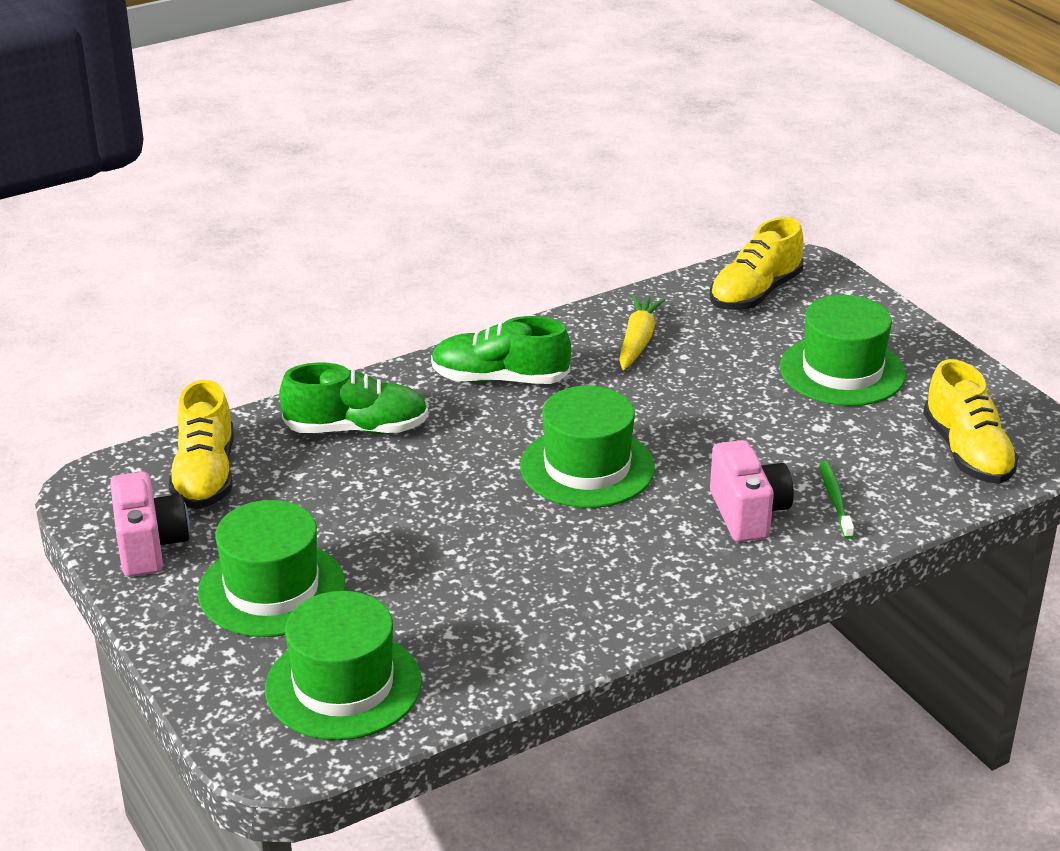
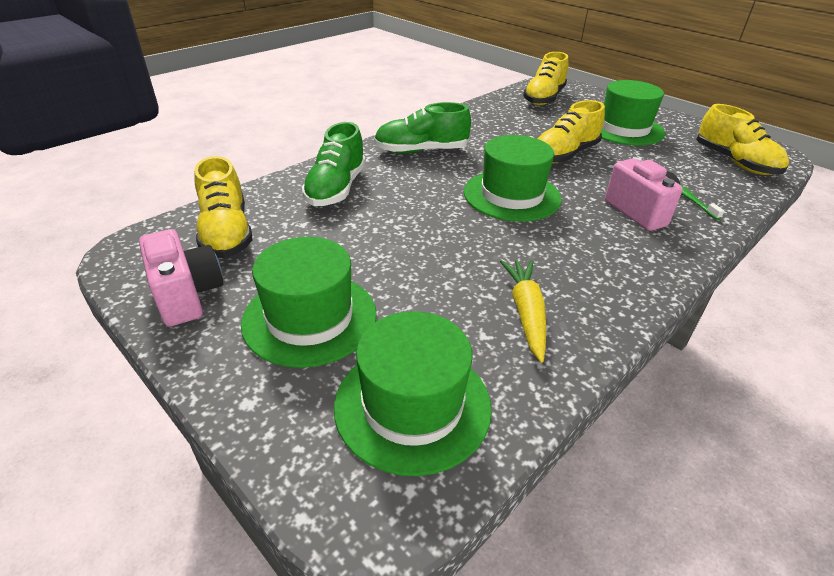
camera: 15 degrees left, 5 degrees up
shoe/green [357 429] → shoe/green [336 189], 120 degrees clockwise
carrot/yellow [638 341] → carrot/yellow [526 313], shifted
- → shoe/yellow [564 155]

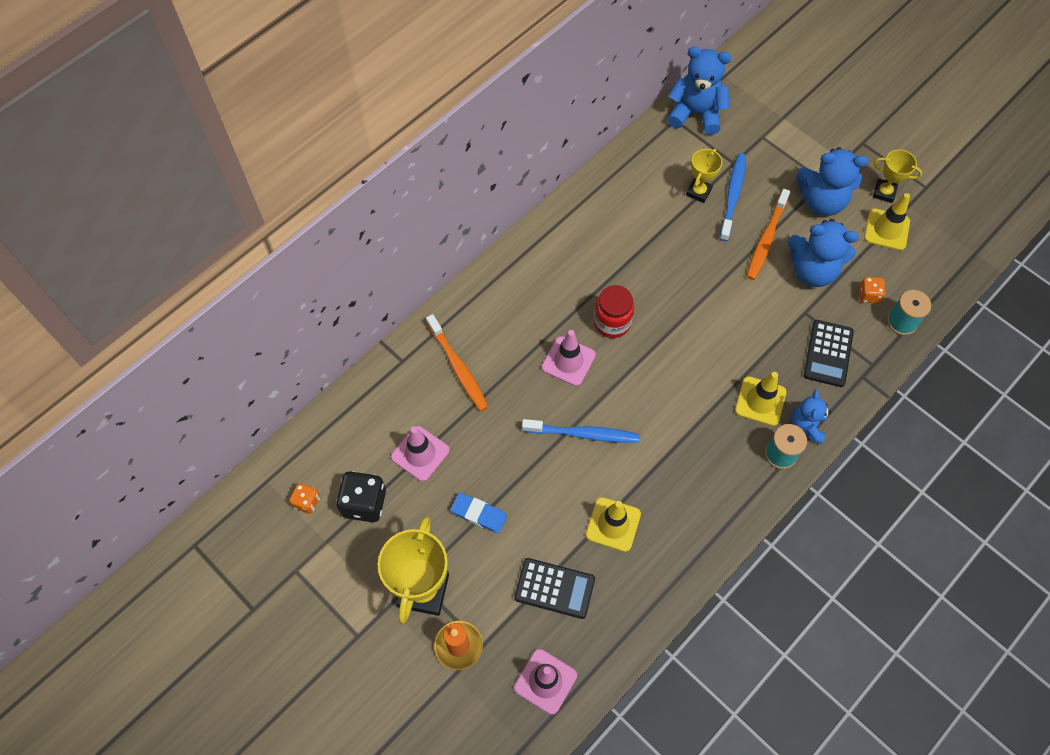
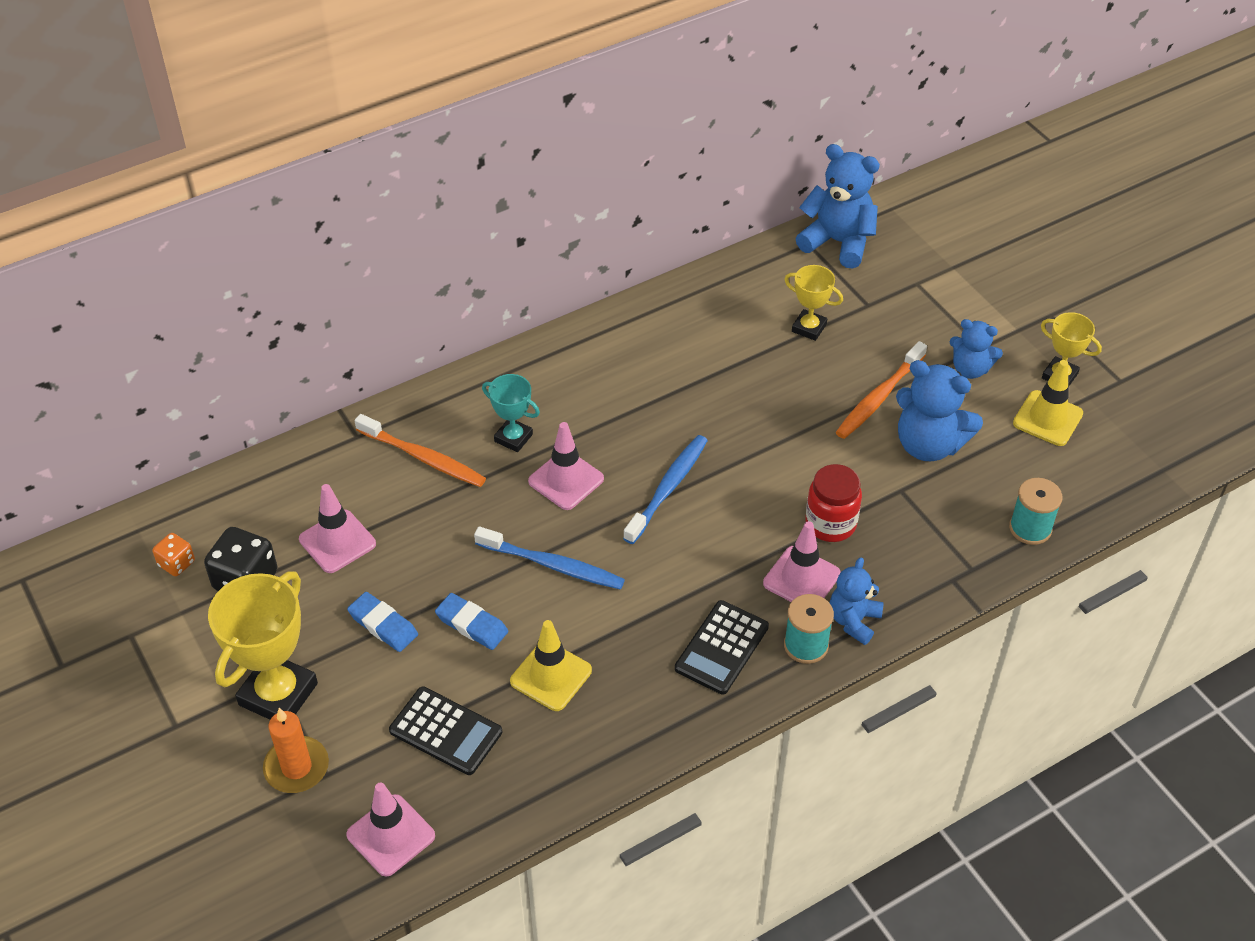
camera: 15 degrees right, 15 degrees down
toothbrush/orange [458 367] → toothbrush/orange [423 458], 45 degrees counterclockwise
jar/red [612 323] → jar/red [830 524], shifted
trophy/yellow [698 192] → trophy/yellow [809 328], 75 degrees clockwise
toothbrush/blue [733 196] → toothbrush/blue [668 488], shifted
traffic cone/yellow [760 401] → traffic cone/pink [801 578]
teddy bear/blue [821 201] → teddy bear/blue [970 369], x0.62
calculator/black [828 353] → calculator/black [721 648], shifted
dice/orange [868 295] → -
- → eraser/blue [472 624]
- → trophy/turquoise [513 438]

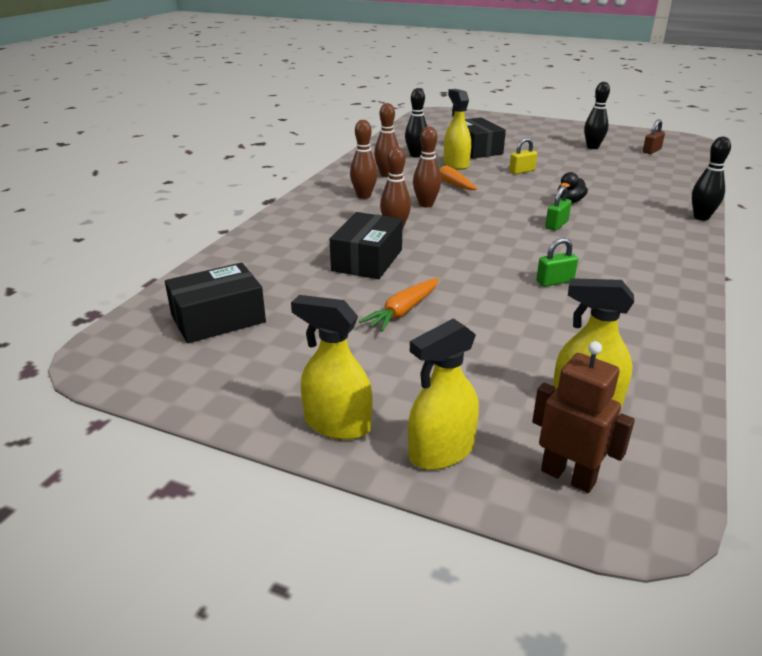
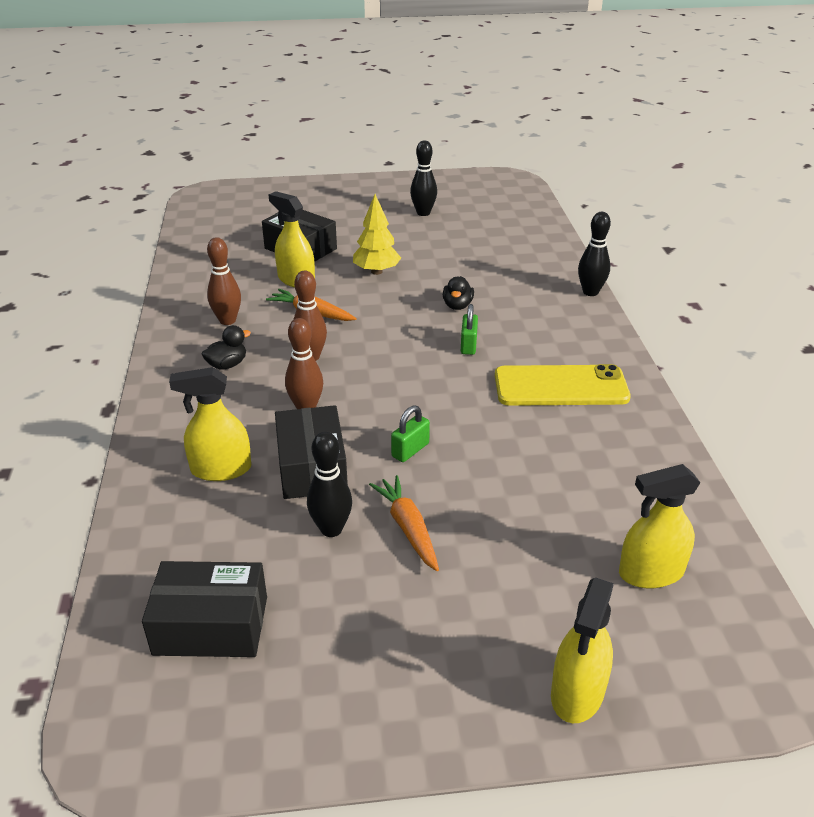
camera: 30 degrees left, 5 degrees up
box/black [218 319] → box/black [211 625], 60 degrees clockwise
spray bottle/yellow [337 424] → spray bottle/yellow [221 469], shifted
bowling pin/brown [364 196] → duck/black [227 365]
carrot/orange [403 311] → carrot/orange [408 528], 150 degrees clockwise
bowling pin/black [416 155] → bowling pin/black [331 529], shifted
padlock/yellow [522 171] → tree/yellow [376 272]
robot/brown [568 476] → -
padlock/green [555 281] → padlock/green [410 450], shifted
padlock/brown [651 151] → -
- → phone/yellow [560 387]

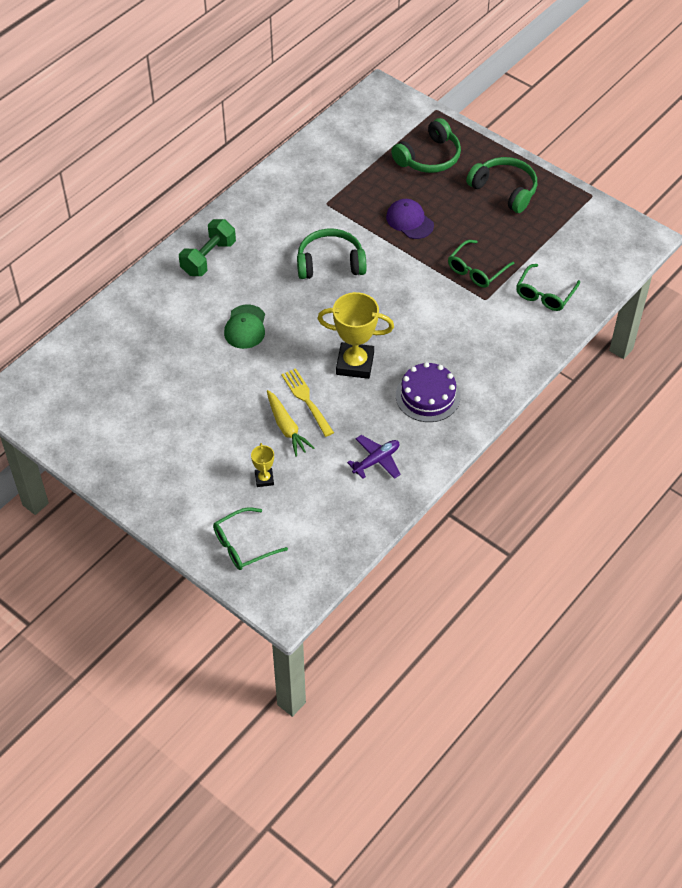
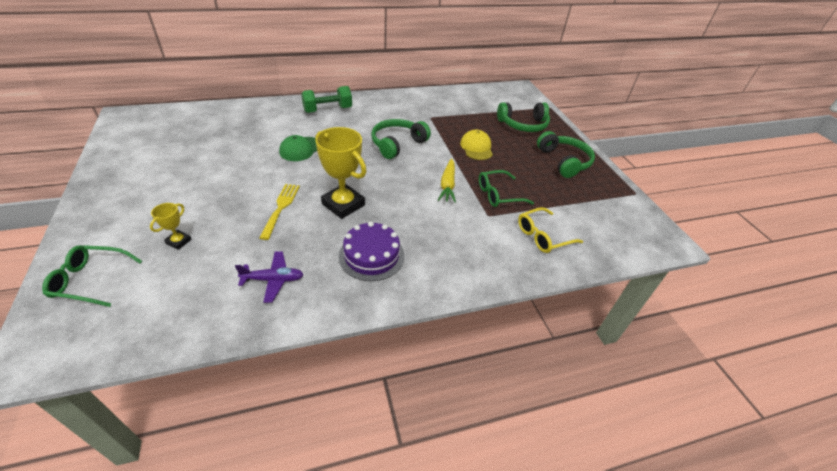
camera: 30 degrees right, 10 degrees down
carrot/yellow [286 427] → carrot/yellow [447 185], shifted
headphones/green [330 263] → headphones/green [397 144], 75 degrees counterclockwise
cap/purple [409 221] → cap/yellow [476 147]
glasses/green [545 294] → glasses/yellow [543 236]

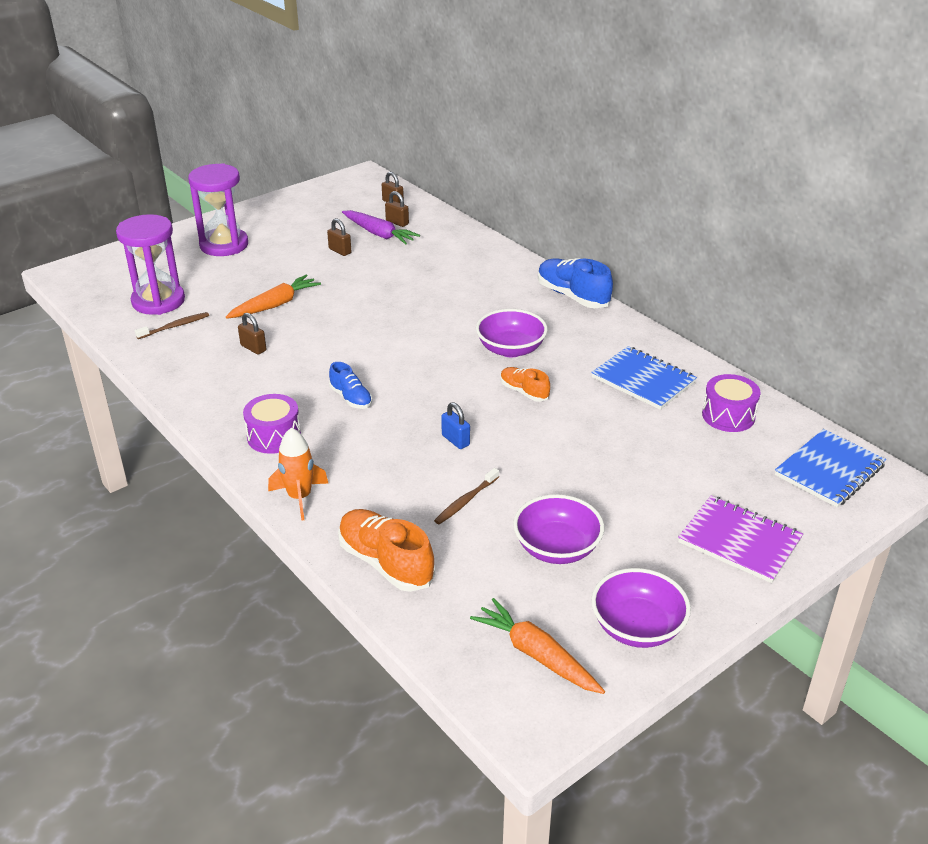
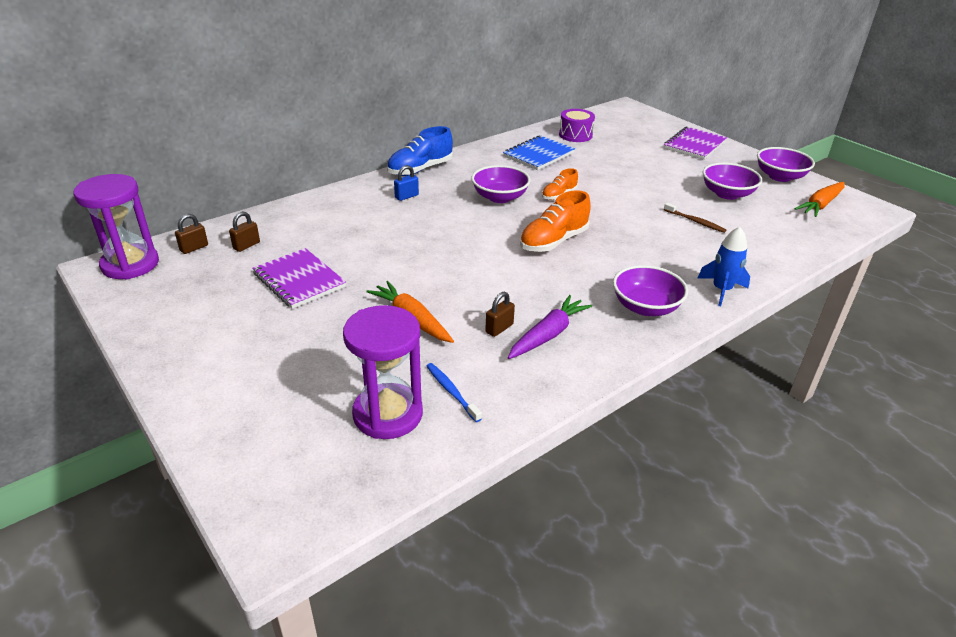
camera: 90 degrees left, 0 degrees up
toothbrush/brown [174 326] → toothbrush/blue [452 392]
hourglass/purple [224 245] → hourglass/purple [130 264], shifted
drum/purple [274 436] → bowl/purple [645 307]
rocket/orange [299 497] → rocket/blue [721 290]
padlock/brown [340 251] → notebook/purple [299 280]
shoe/blue [351 398] → -
shoe/orange [385 563] → shoe/orange [553 241], shifted
carrot/purple [379 234] → carrot/purple [548 334], shifted
padlock/blue [455 440] → padlock/blue [406 196], shifted
notebook/blue [829 470] → -

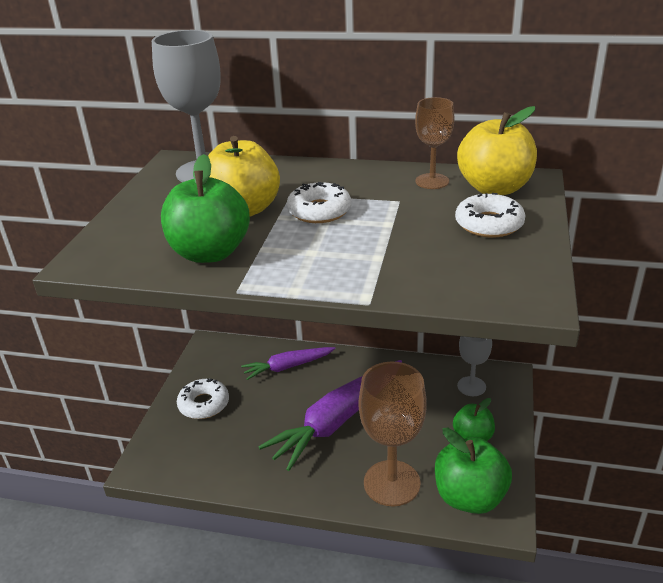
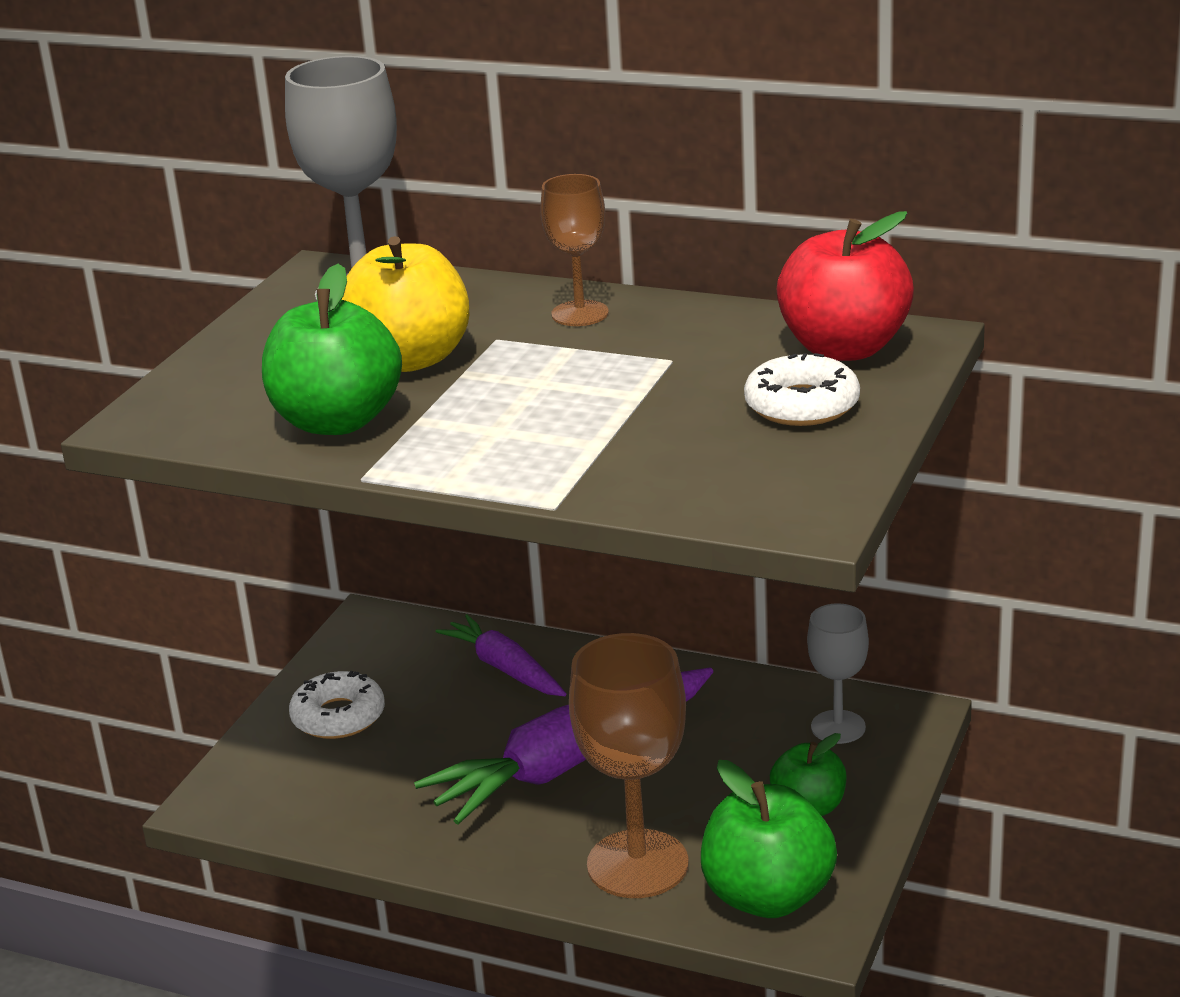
camera: 10 degrees right, 5 degrees down
carrot/purple [288 367] → carrot/purple [505 668], 60 degrees clockwise
donut/white [319 211] → -
goblet/brown [432 181] → goblet/brown [580 313], shifted
apple/yellow [494 188] → apple/red [844 348]

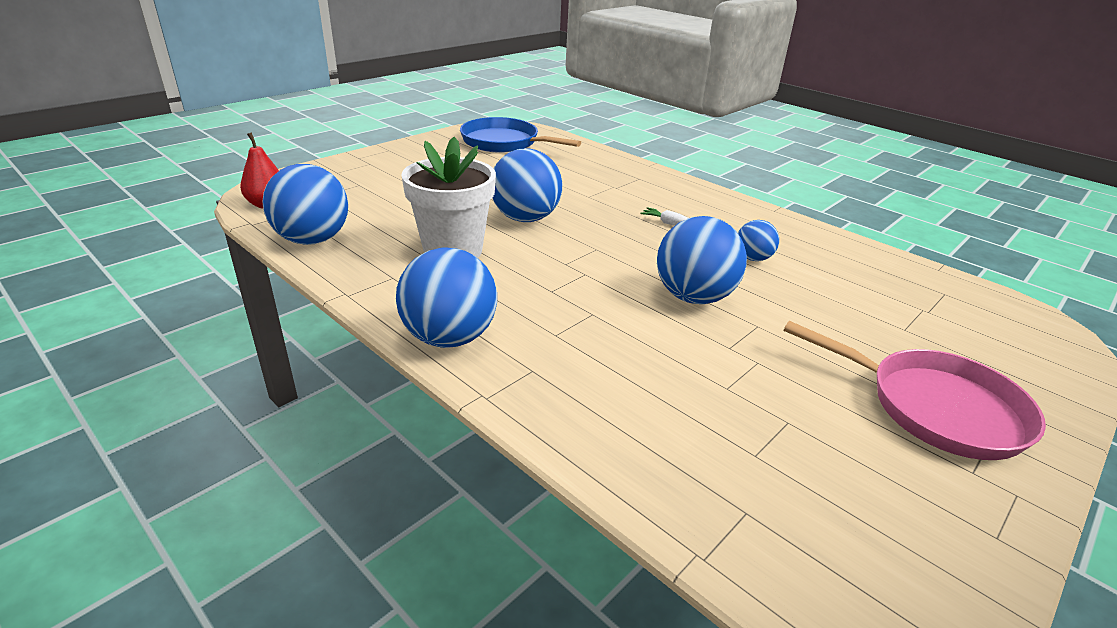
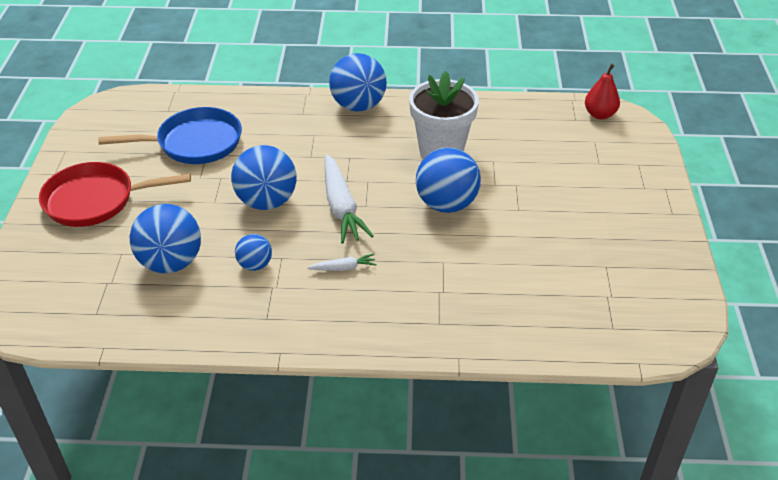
camera: 140 degrees right, 10 degrees up
ball/blue [312 240] → ball/blue [171 263], shifted
pan/blue [504 143] → pan/blue [194 143], shifted
pan/pink [934 407] → pan/red [96 200]
- → carrot/white [341 207]

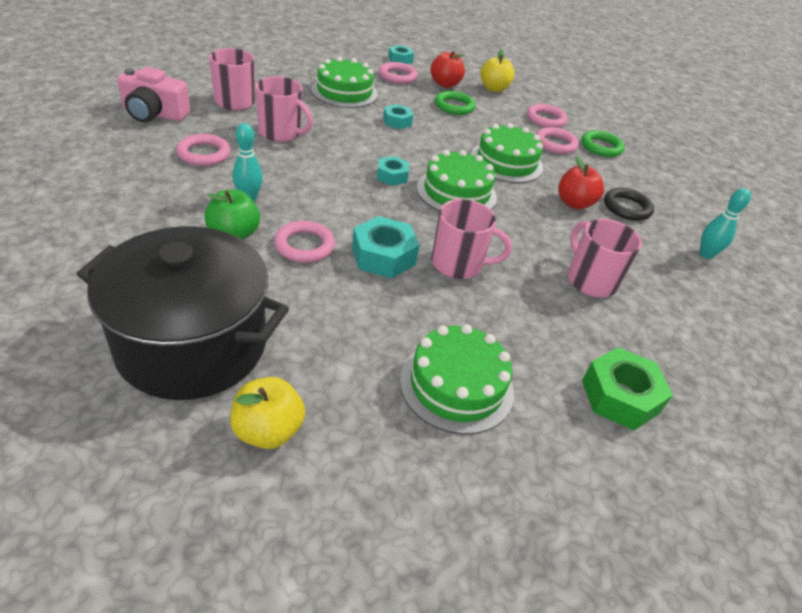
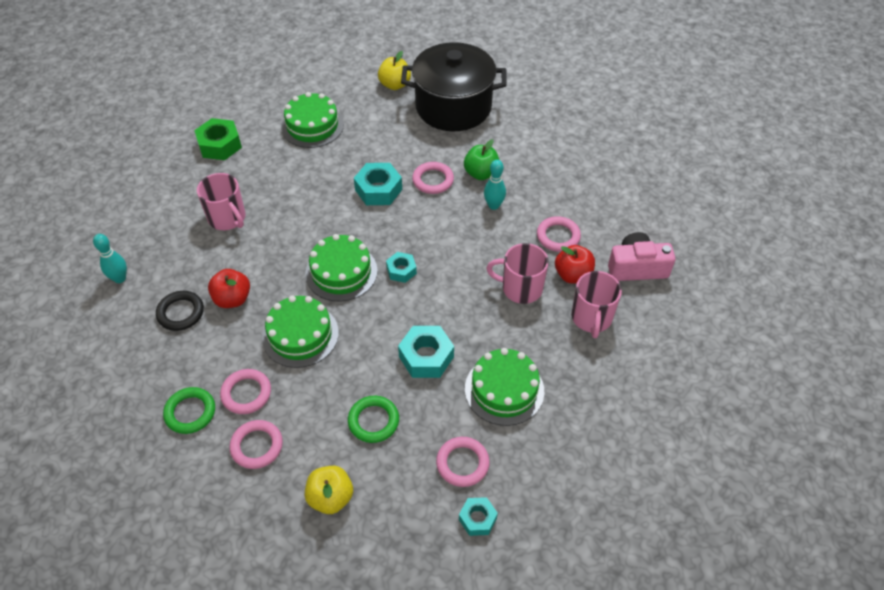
camera: 170 degrees right, 10 degrees up
nut/turquoise [397 121] → nut/turquoise [426 357], x1.63
apple/red [445 84] → apple/red [573 275], shifted
mug/pink [458 264] → -

